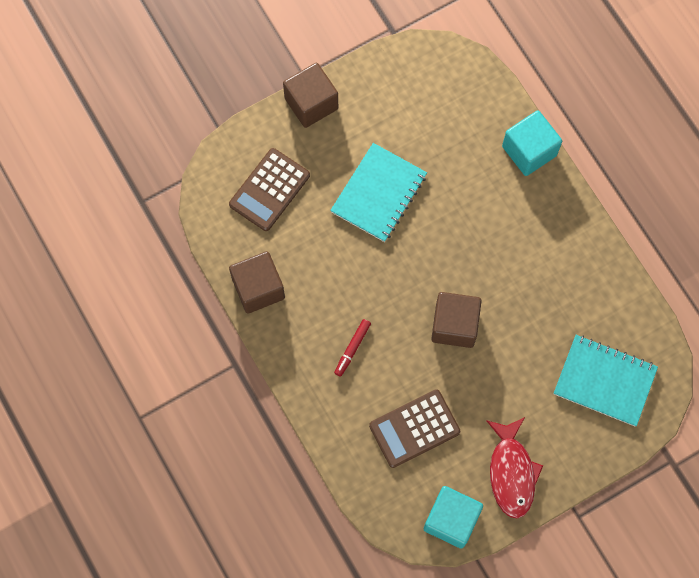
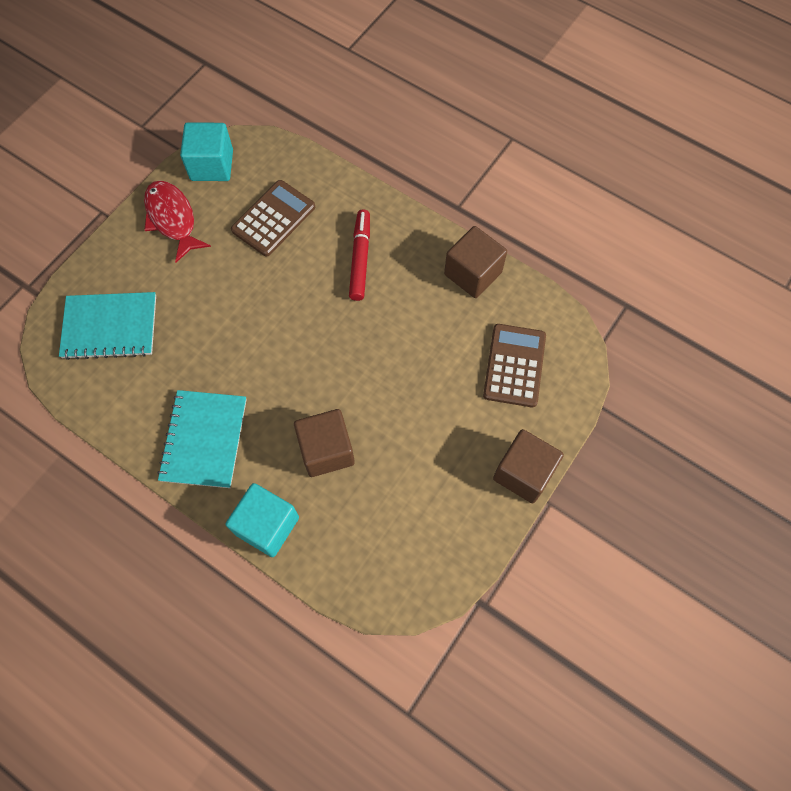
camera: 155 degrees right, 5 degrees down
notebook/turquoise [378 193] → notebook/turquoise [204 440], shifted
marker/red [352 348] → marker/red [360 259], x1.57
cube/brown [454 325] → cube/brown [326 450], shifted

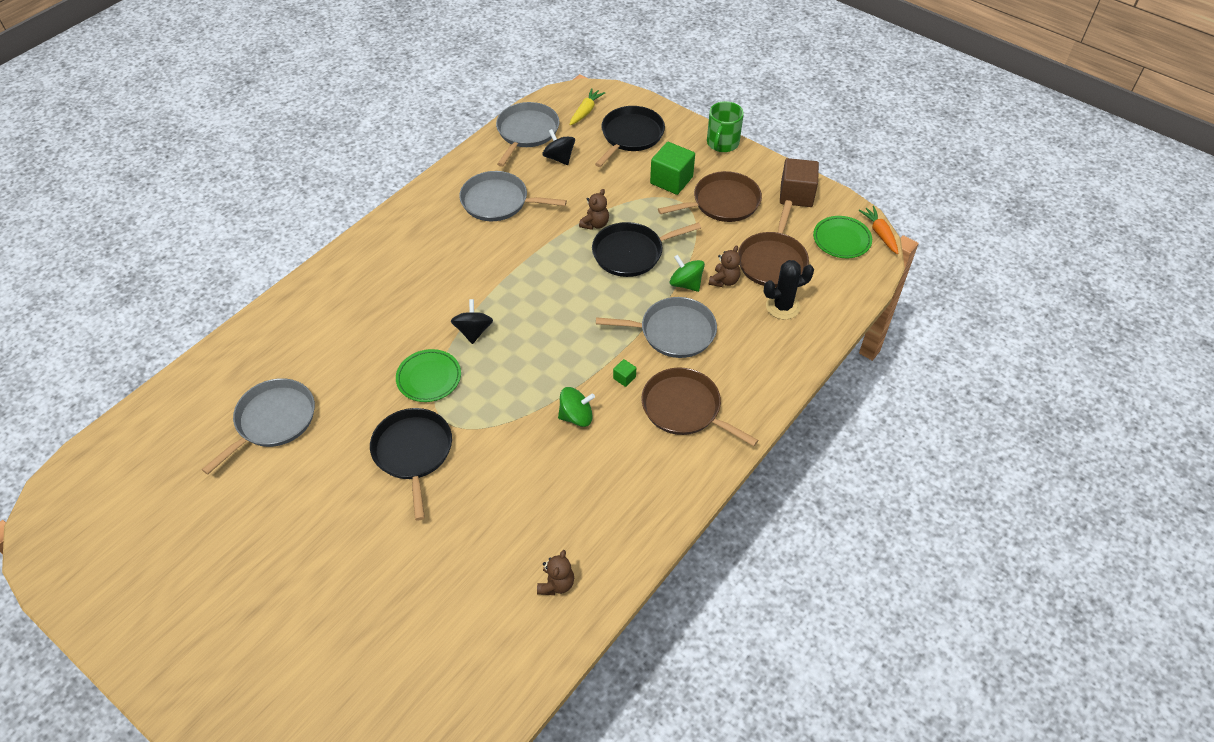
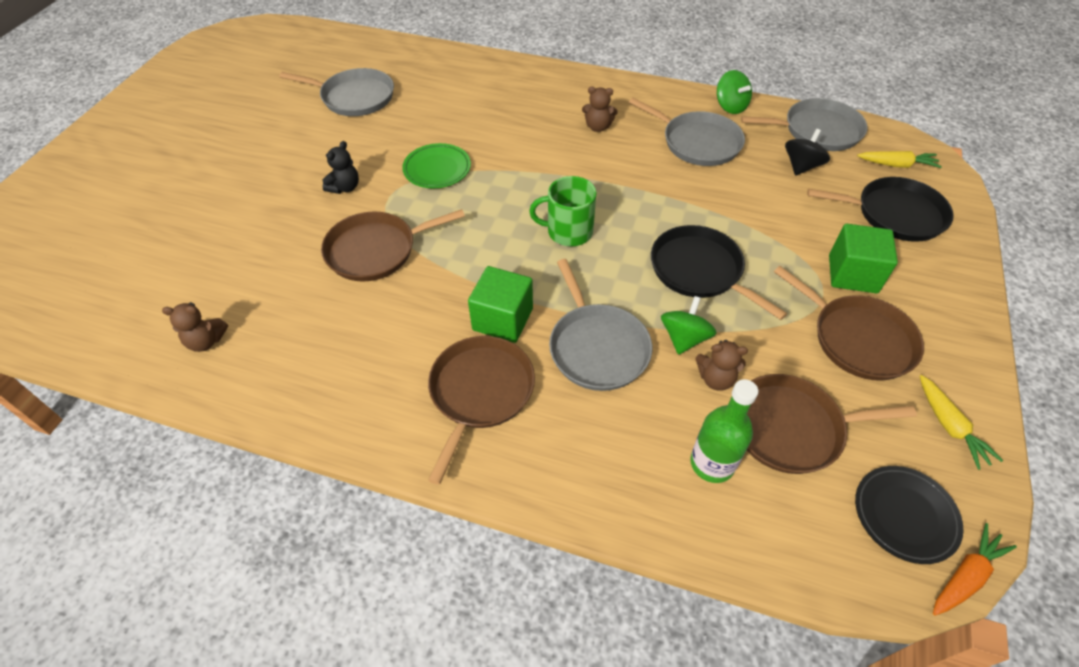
camera: 70 degrees right, 0 degrees up
pan/black [413 452] → teddy bear/black [345 187]
spinning top/black [473 331] → -
pan/grey [498 201] → pan/grey [697 142], 135 degrees clockwise
spinning top/green [576 416] → spinning top/green [730 106], shifted
teddy bear/brown [595 224] → teddy bear/brown [598 127], shifted
cube/green [624 378] → cube/green [502 319], x2.26
mug/green [722 143] → mug/green [568 231], shifted
cactus/black [782 306] → bottle/green [712 463]
cube/brown [796 195] → carrot/yellow [949 426]
plate/green [841 240] → plate/black [904 515]
- → pan/brown [376 250]

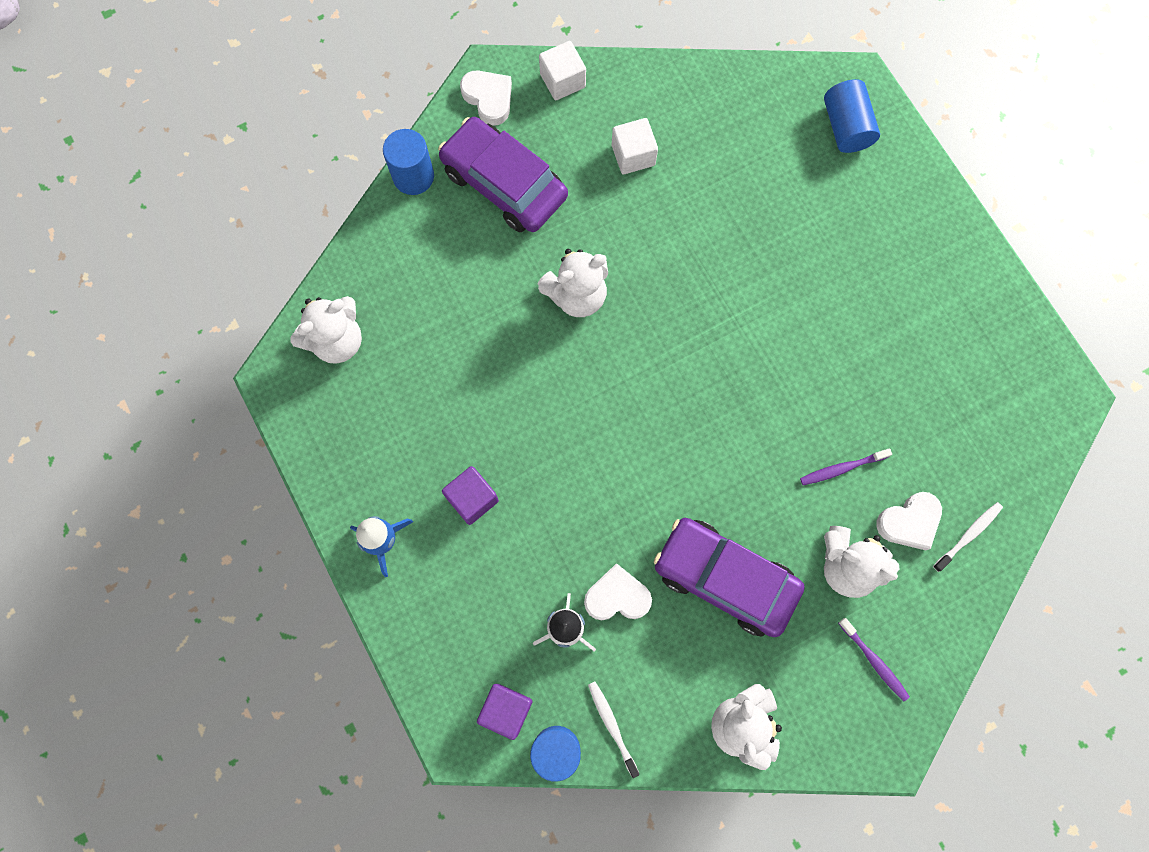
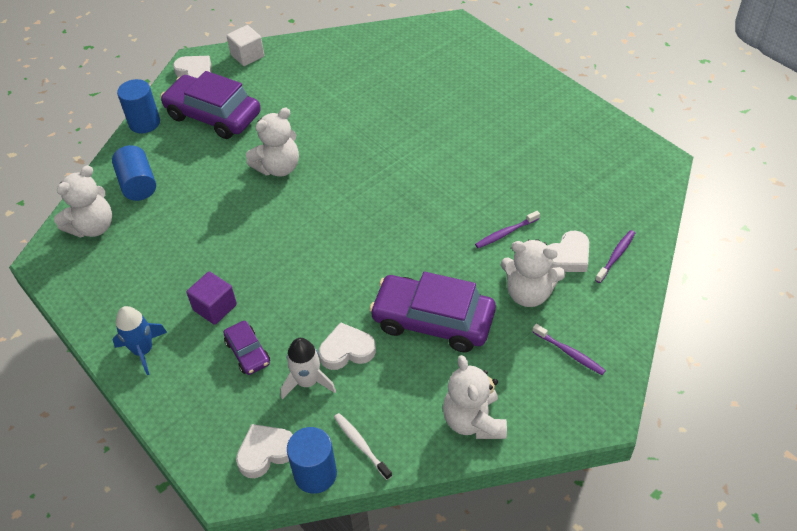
camera: 10 degrees left, 25 degrees down
cube/purple [506 710] → heart/white [265 452]
cube/white [633 155] → -
cylinder/blue [846 127] → cylinder/blue [138 184], shifted
toothbrush/white [968 535] → toothbrush/purple [616 256]
- → car/purple [248 352]

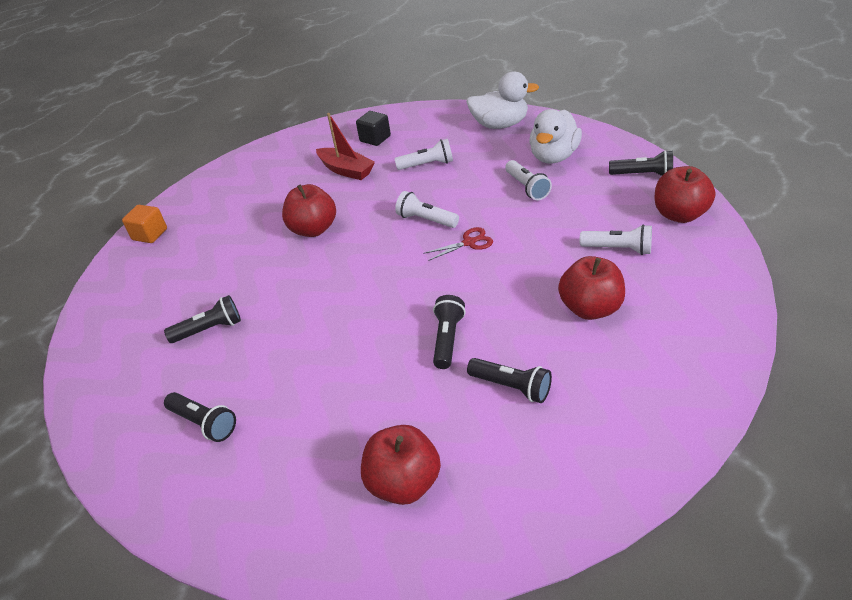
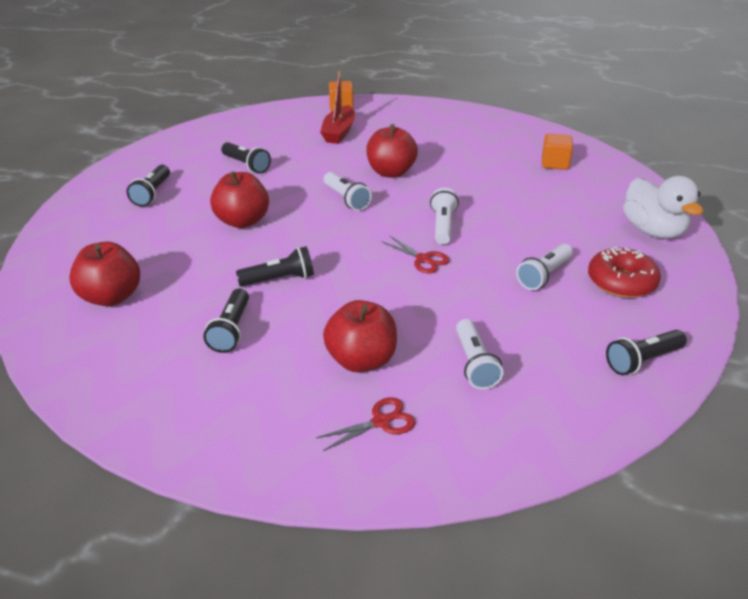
camera: 60 degrees right, 5 degrees down
boat/red [346 170] → boat/red [339 132], shifted
cube/black [375 139] → cube/orange [555 163]
flashlight/white [427 165] → flashlight/white [346 199], shifted
duck/white [554 157] → donut/red [621 282]
flashlight/black [643 175] → flashlight/black [642 361], 75 degrees clockwise
apple/red [679 215] → apple/red [242 221], shifted
- → scissors/red [381 421]

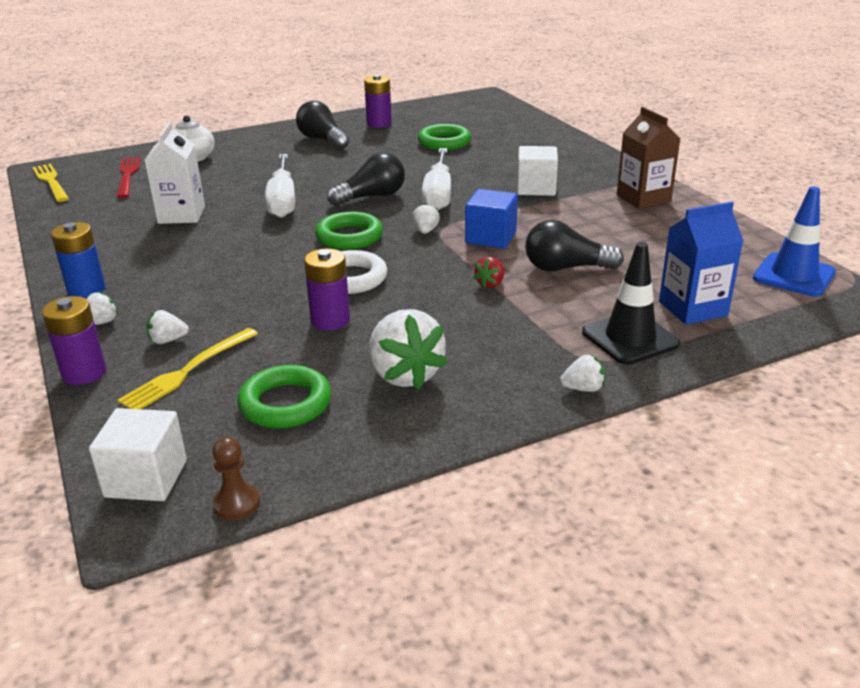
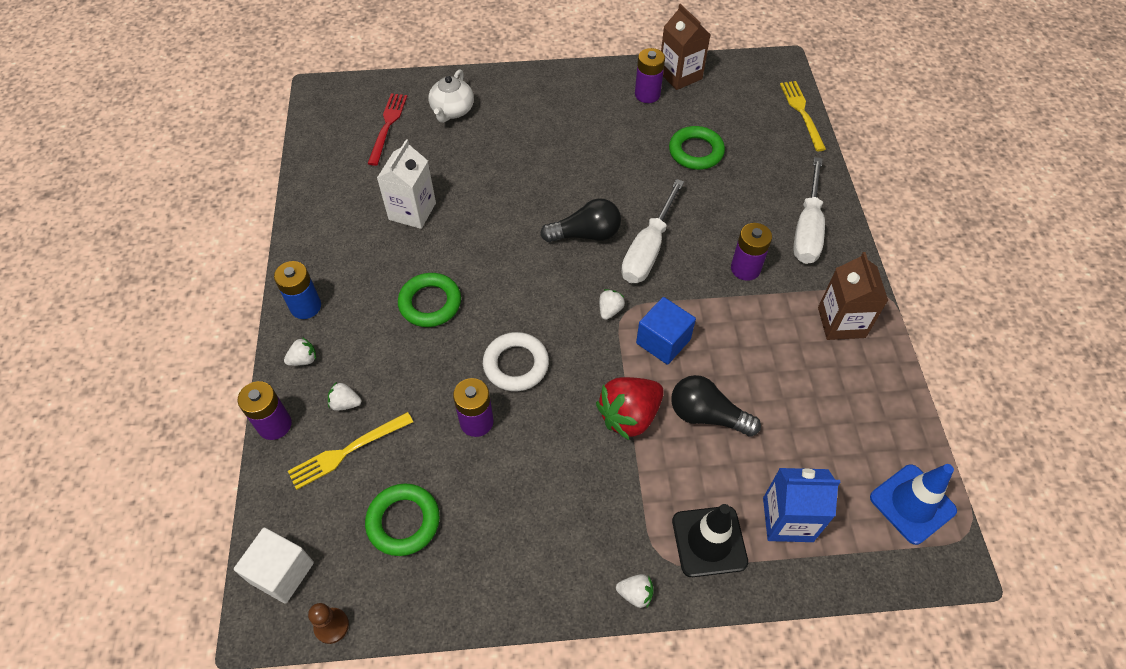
camera: 20 degrees right, 25 degrees up
fork/yellow [51 182] → fork/yellow [802 113], shifted
screwdriver/white [282 201] → screwdriver/white [807 229], shifted
light bulb/black [322 140] → -
ring/green [349 236] → ring/green [430 303], shifted
strawberry/white [405 374] → -
strawberry/red [490 284] → strawberry/red [629 416], x2.11
cube/white [536 188] → battery/purple [745 269]
- → carton/brown [680 75]

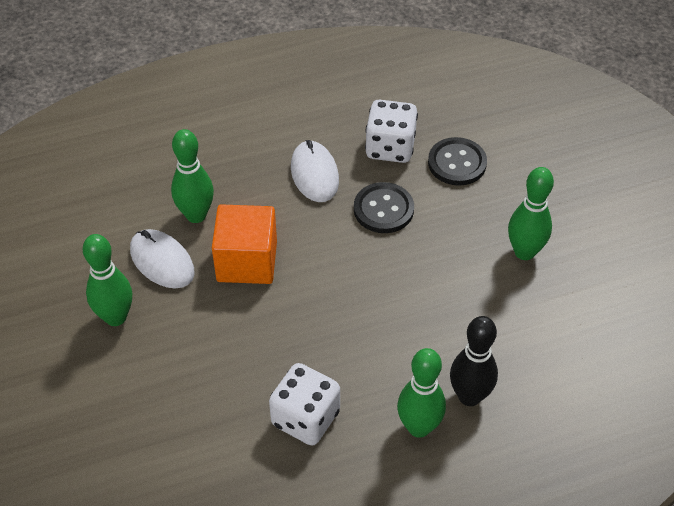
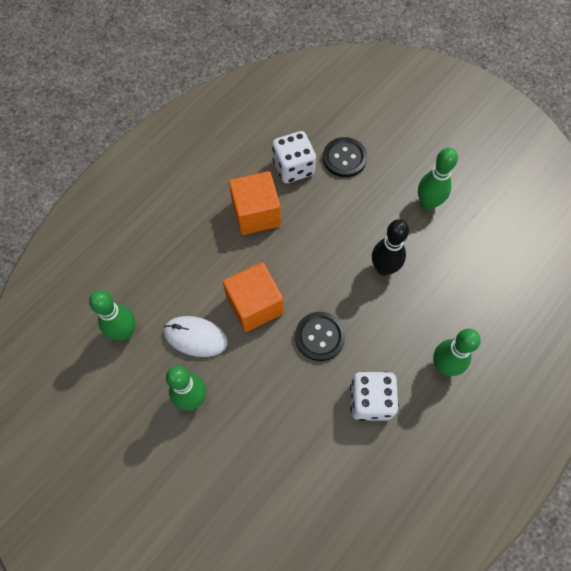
camera: 30 degrees left, 15 degrees up
bowling pin/green [196 215] → bowling pin/green [124 332], shifted
mouse/white [314 174] → cube/orange [256 214]
button/black [383 209] → button/black [320 337], shifted
bowling pin/black [469 396] → bowling pin/black [384 268], shifted

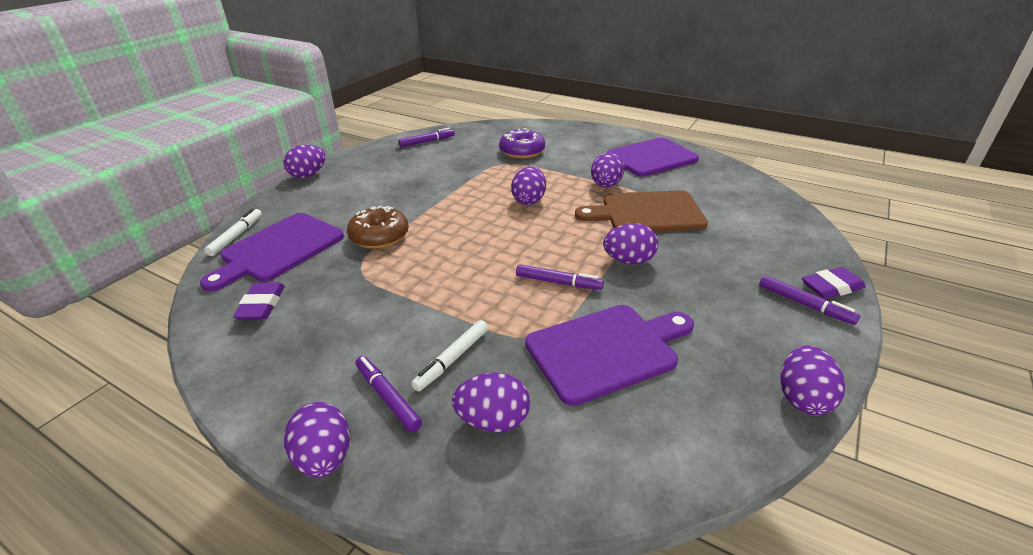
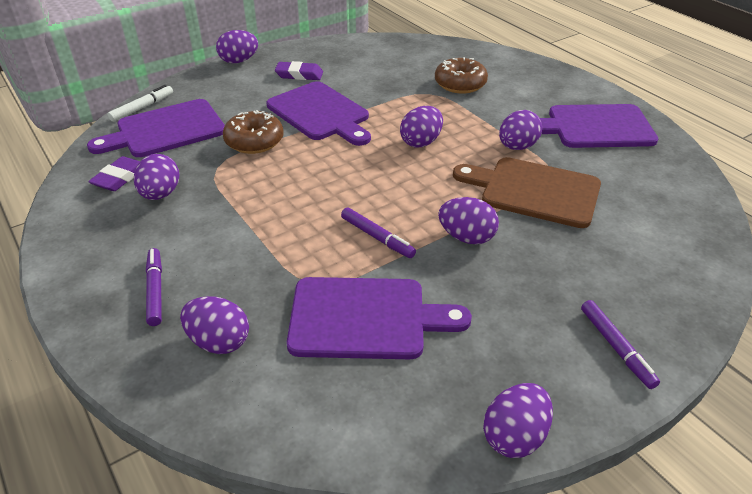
camera: 25 degrees right, 5 degrees up
egg/purple [324 458] → egg/purple [160 194], shifted
marker/purple [427 142] → -
marker/white [452 359] → -
donut/purple [522 151] → donut/brown [460 84]
eraser/purple [831 287] → eraser/purple [299 75], shifted
- → cutting board/purple [320 113]

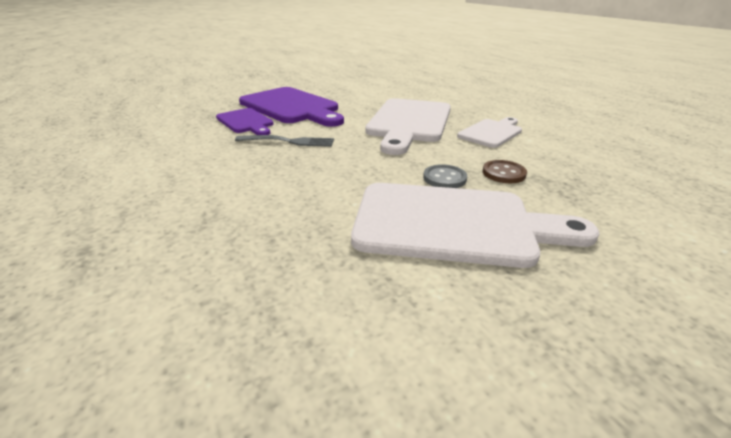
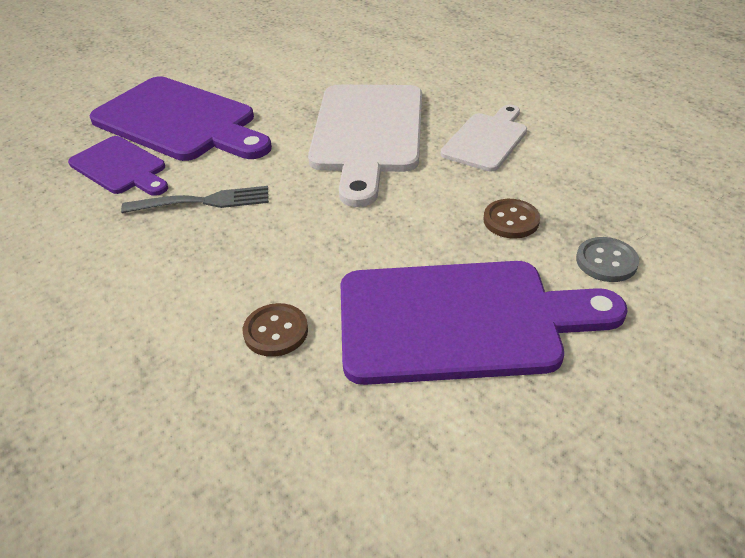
camera: 10 degrees left, 10 degrees up
cutting board/white [453 224] → cutting board/purple [460 320]
button/grey [444 178] → button/grey [606 261], shifted
- → button/brown [276 331]

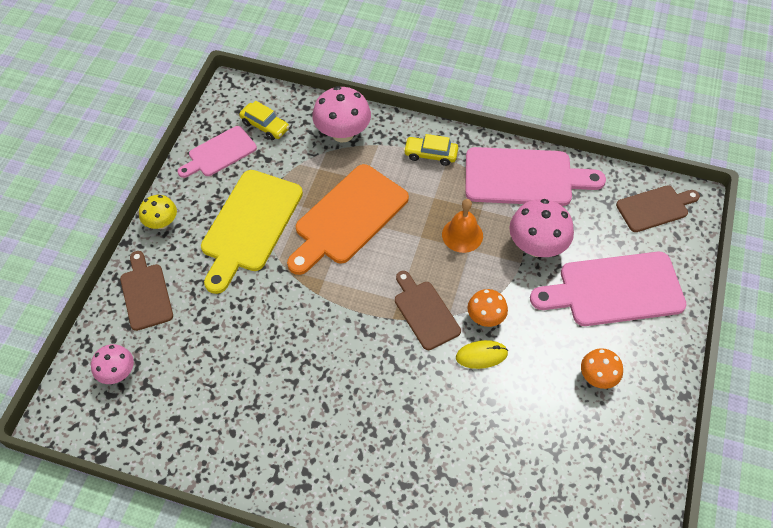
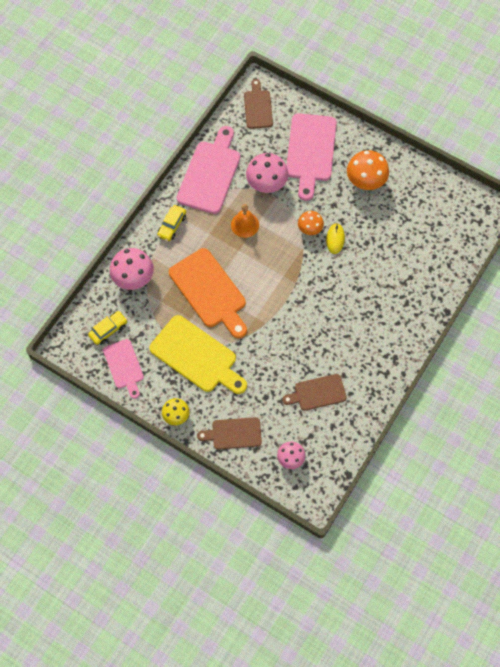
camera: 75 degrees left, 10 degrees up
cutting board/brown [425 312] → cutting board/brown [317 393], shifted
mushroom/orange [597 377] → mushroom/orange [365 181], x1.65

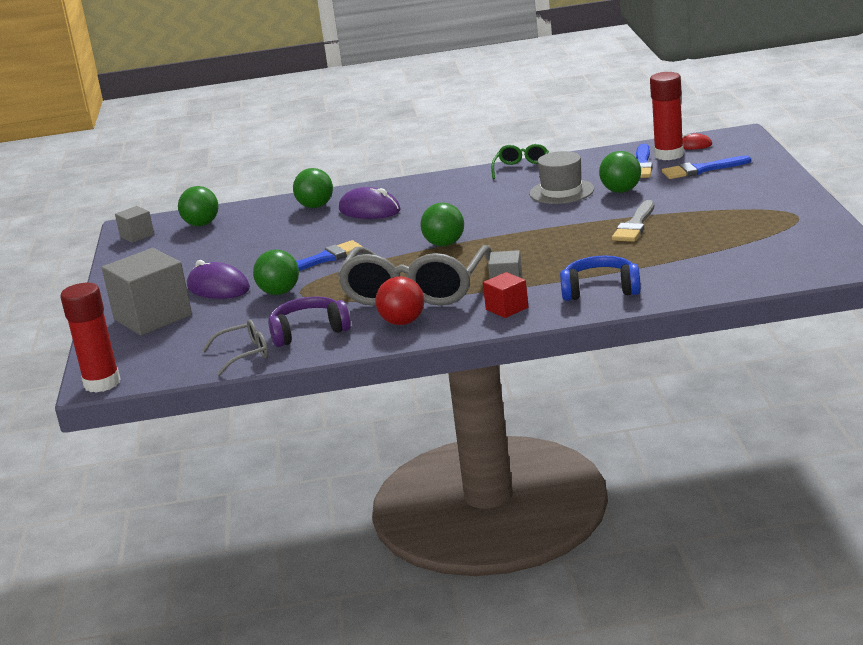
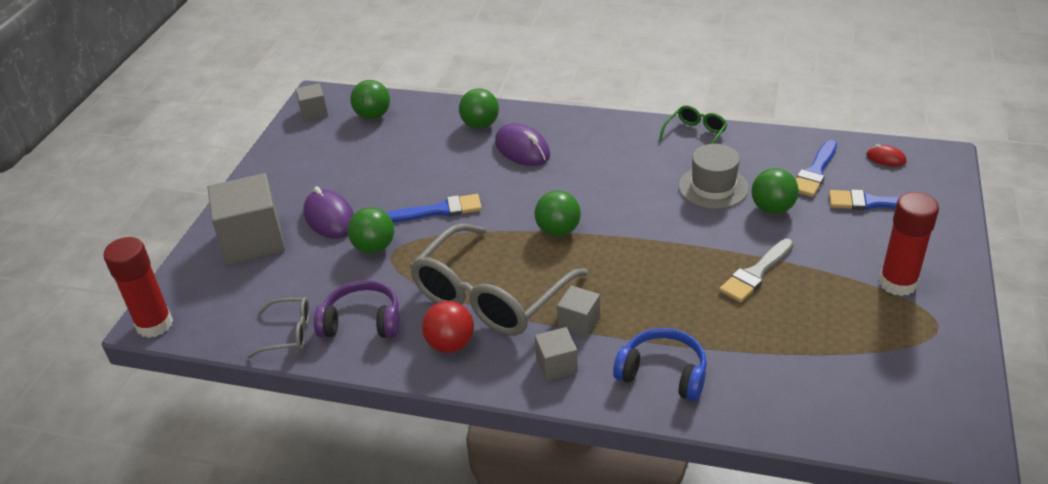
camera: 20 degrees right, 15 degrees up
cube/red [507 308] → cube/grey [556 365]
glue stick/red [669 155] → glue stick/red [897 283], shifted

